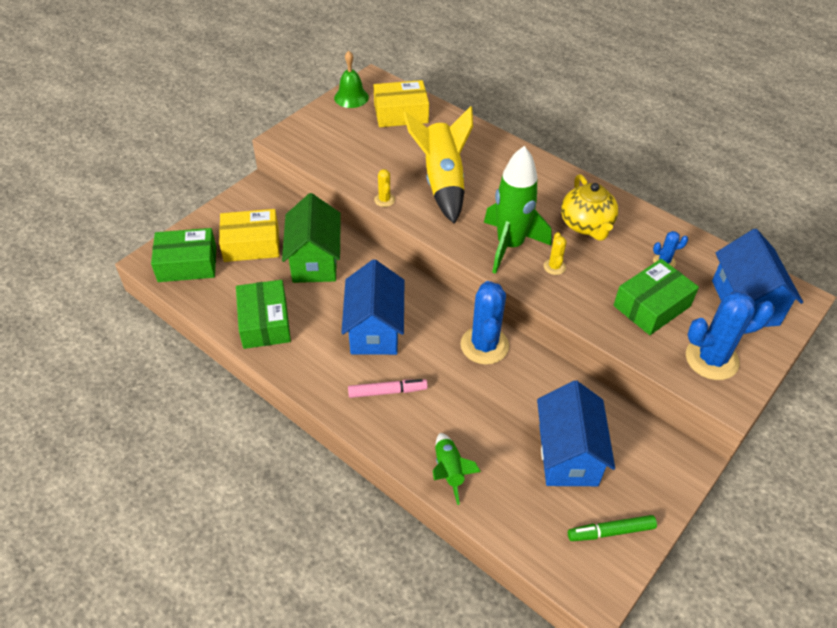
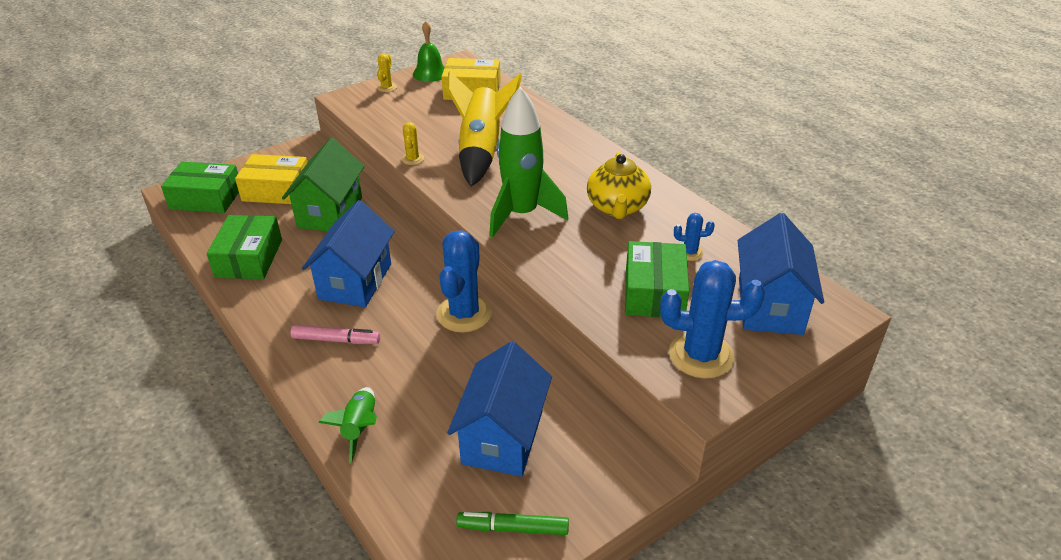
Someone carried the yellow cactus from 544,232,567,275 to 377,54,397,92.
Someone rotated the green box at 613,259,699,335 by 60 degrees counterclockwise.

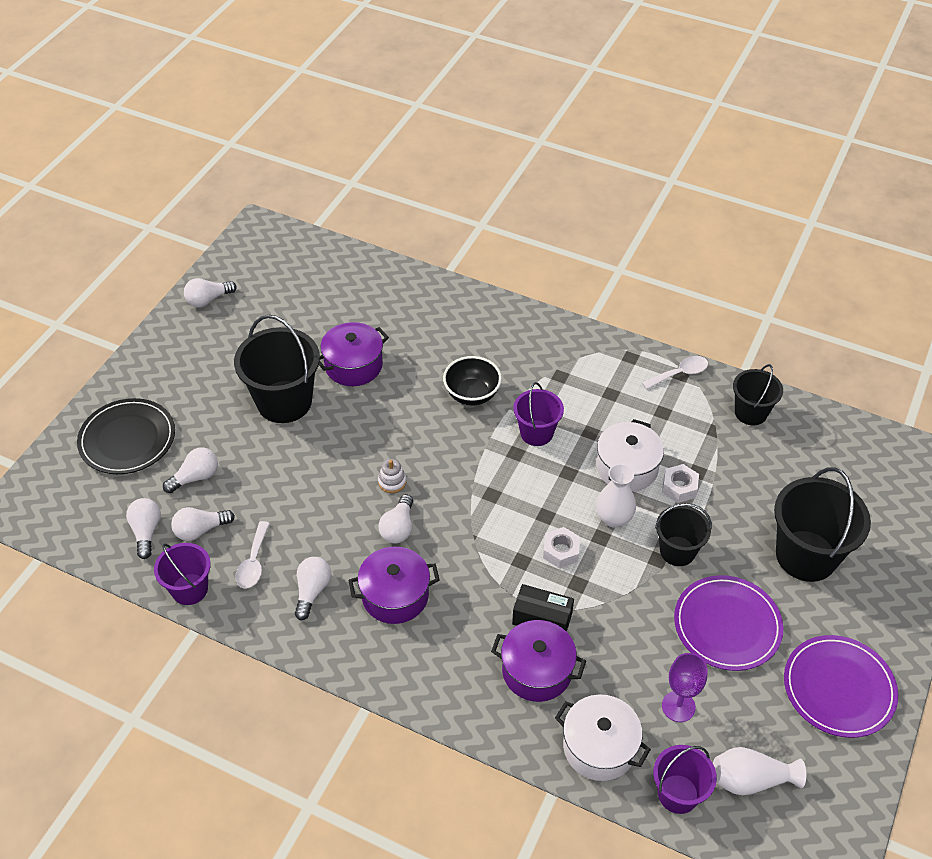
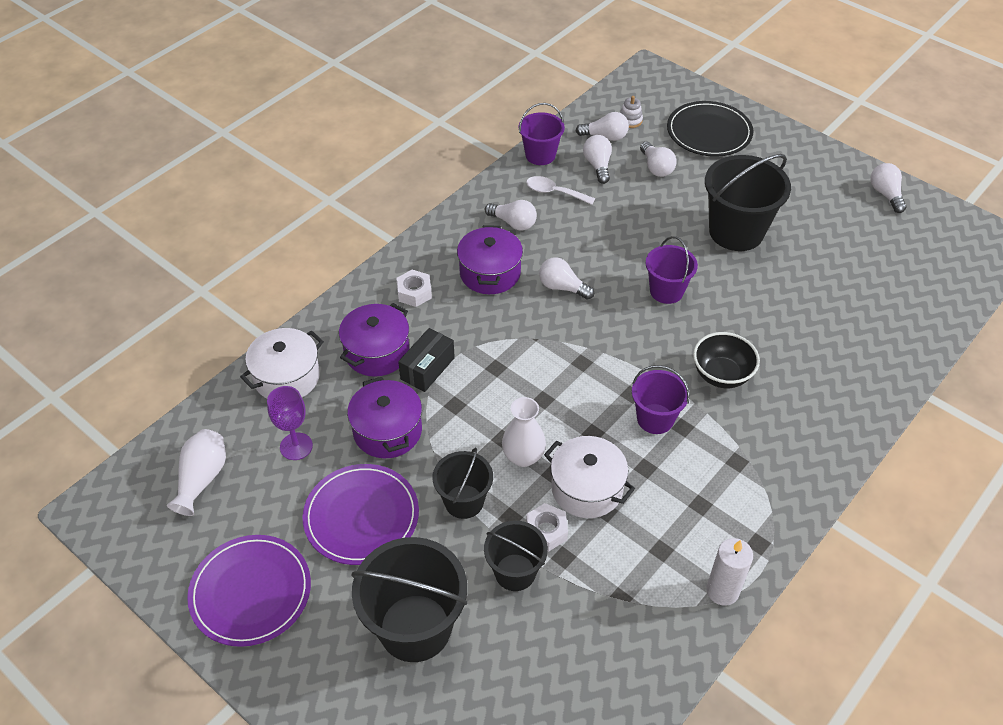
Someone carried the purple pot from 319,322,389,386 to 347,377,422,458.
Someone swapped the white spoon at 642,356,708,389 for the white candle at 706,538,753,606.
Someone carried the black bucket from 733,364,783,425 to 484,521,548,591.
Someone carried the white stacking toy from 378,459,406,493 to 620,96,643,128.
Someone carried the white nut from 543,527,580,569 to 396,270,432,307.
Someone carried the purple bucket from 653,745,717,814 to 646,236,698,304.

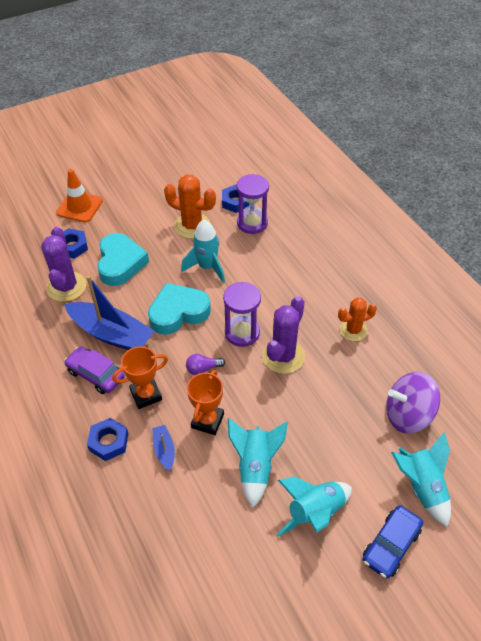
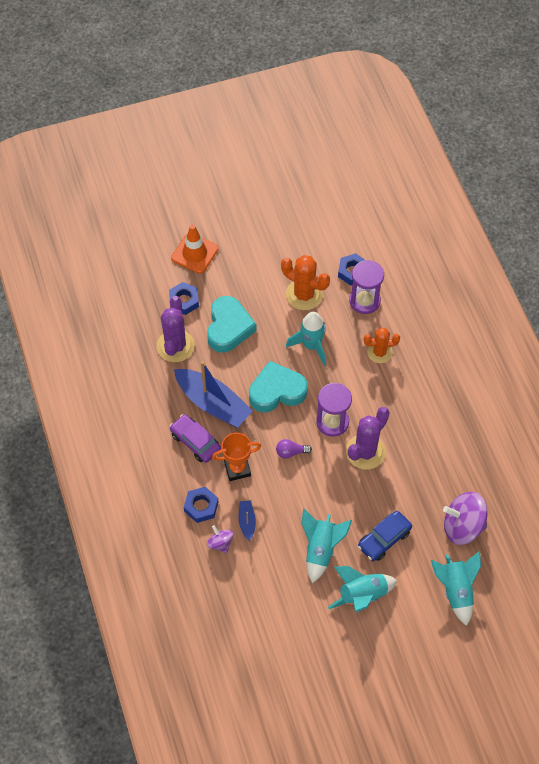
Someone carried the orange cactus from 338,297,377,341 to 364,327,400,363.
Someone took away the orange trophy at 187,370,224,435.
Someone carried the blue car from 363,505,423,579 to 358,511,412,561.
Someone put down the purple spinning top at 207,525,233,553.

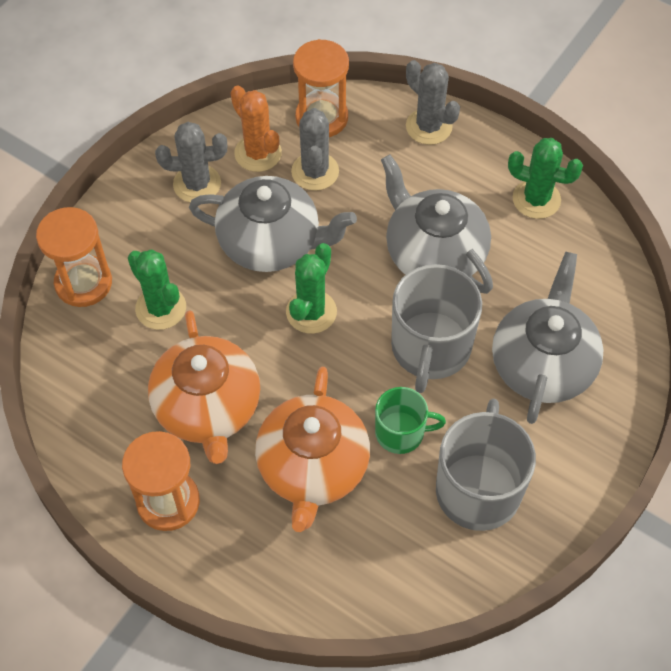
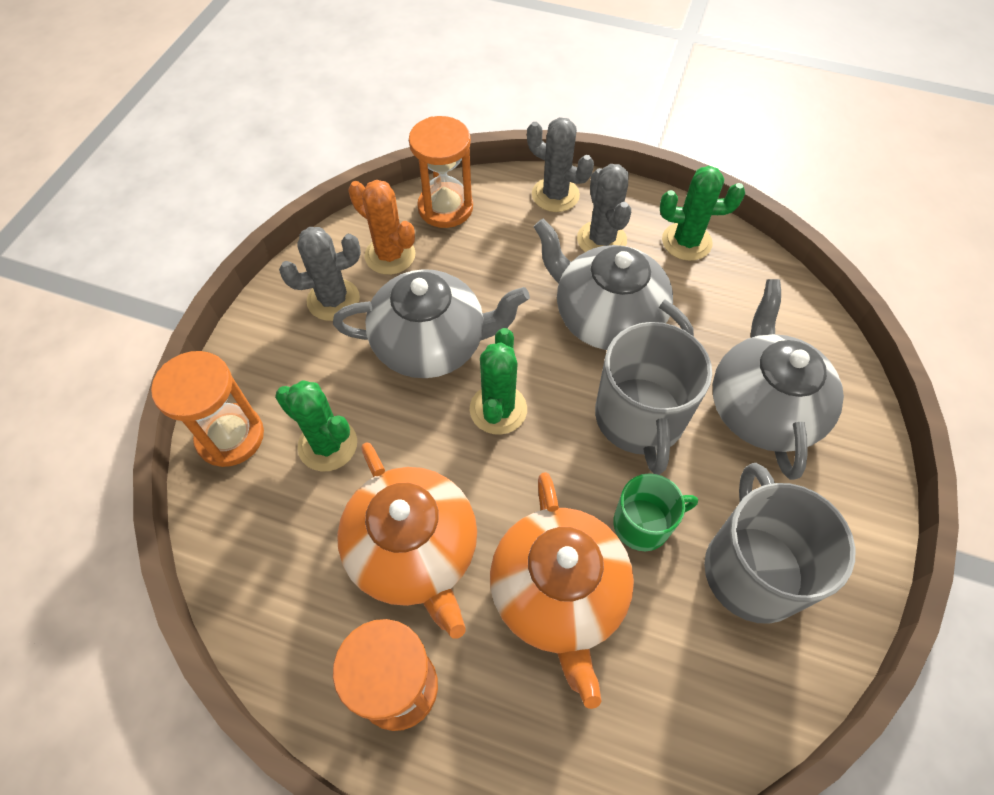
Someone carried the grey cactus from 291,108,339,191 to 577,164,631,252.

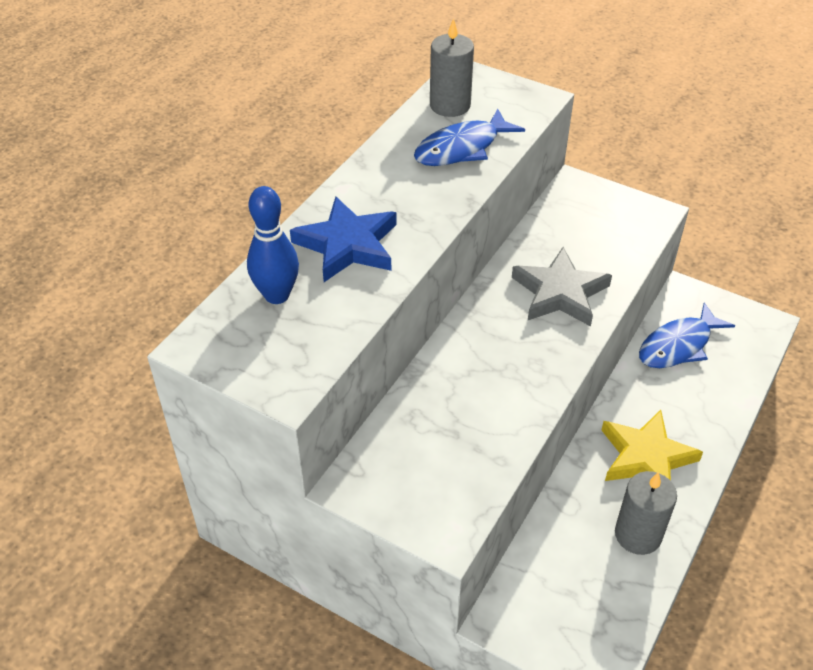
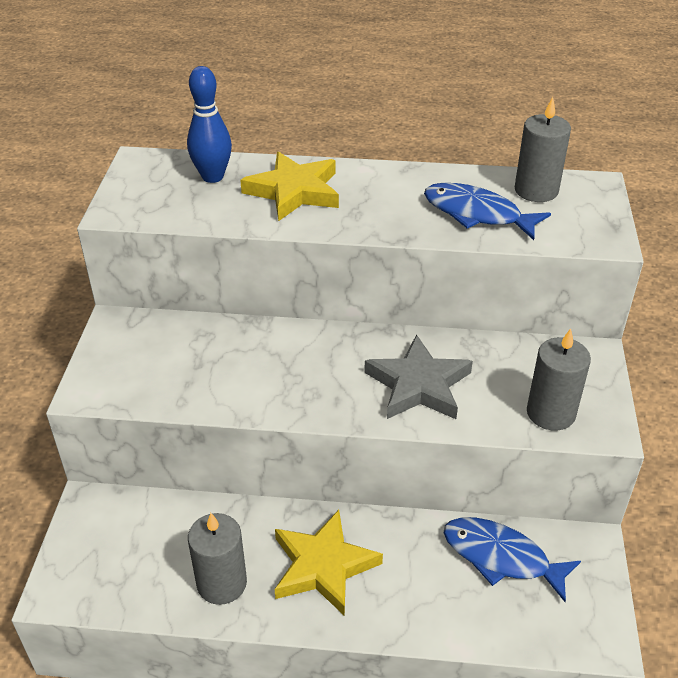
Someone repainted the blue star at 290,197,396,282, which became the yellow star at 240,152,339,221.
Someone put down the grey candle at 527,328,591,431.

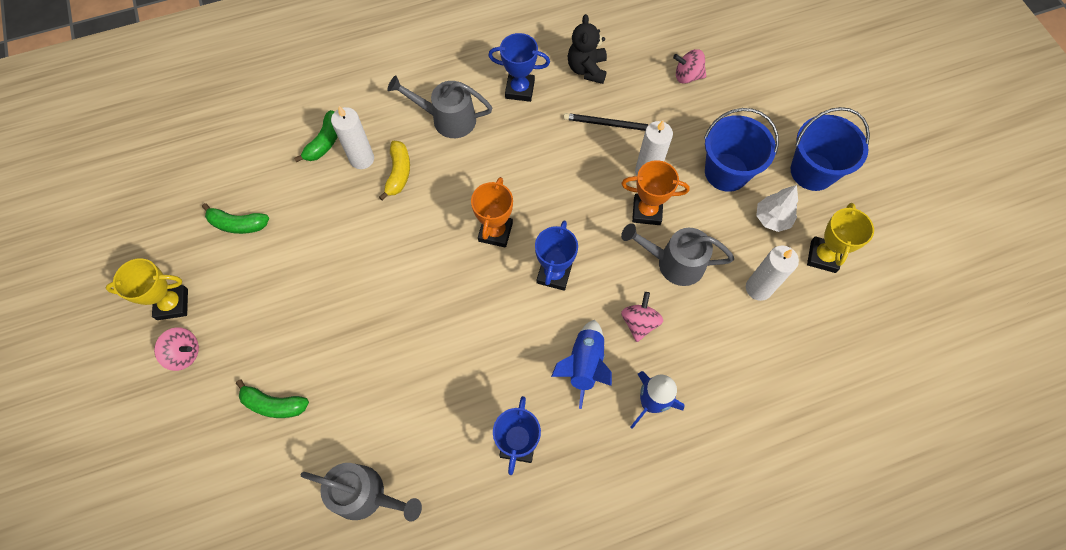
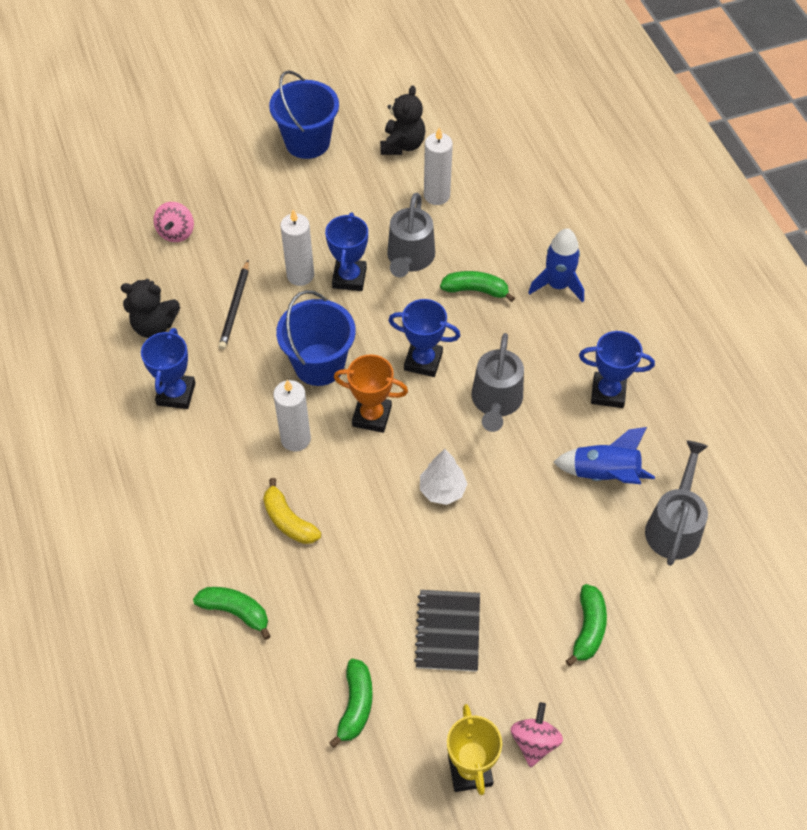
Someone carried the grey watering can from 387,76,493,138 to 472,333,524,432.
Someone carried the white candle from 331,106,374,169 to 273,380,311,452.
Someone carried the blue bucket from 704,108,779,192 to 276,290,356,386.
Someone rotated the yellow banana at 379,141,410,200 by 135 degrees counterclockwise.
Someone repainted the orange trophy at 621,160,690,225, which became the blue trophy at 325,212,368,291.
Someone carried the white tree from 756,185,798,232 to 420,449,467,505.
Someone swapped the yellow trophy at 807,203,874,273 for the black teddy bear at 380,85,426,155.
Someone swapped the pink spinning top at 621,292,663,342 for the green banana at 440,271,515,302.
Someone carried the blue rocket from 551,320,612,409 to 553,427,655,484.
Someone put down the black notebook at 414,590,480,672.

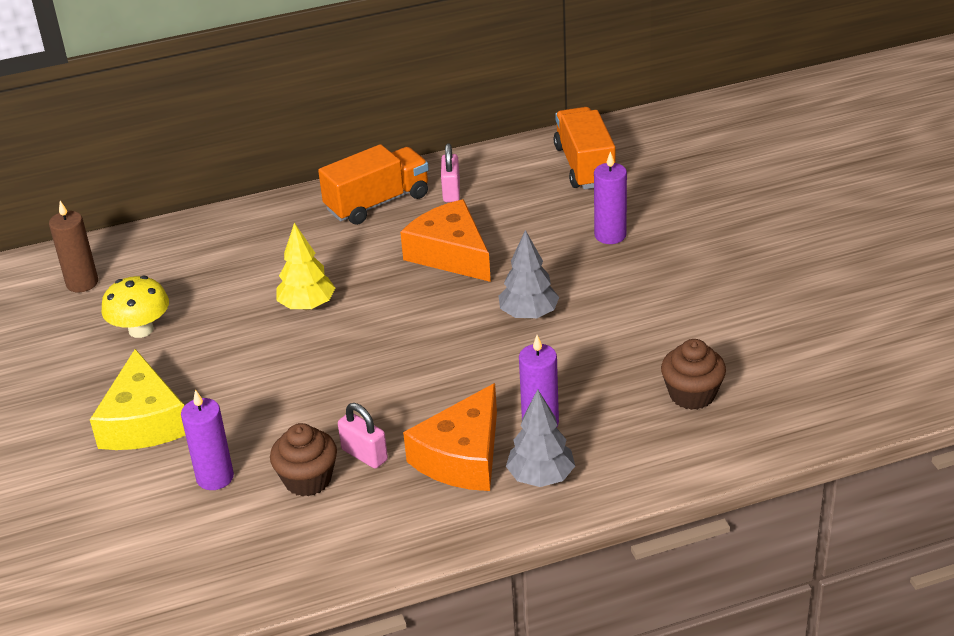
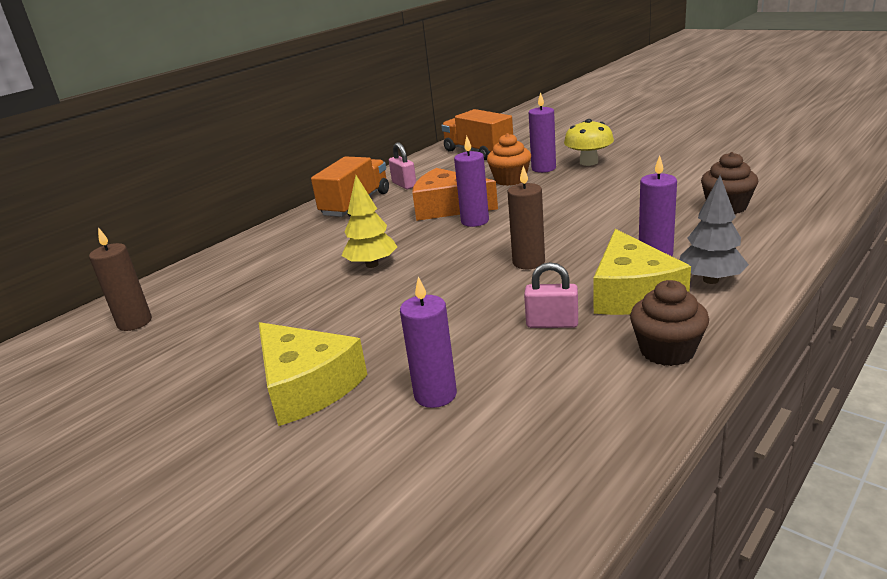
Someone took away the grey tree at 499,230,559,319.
Someone carried the yellow mushroom from 101,276,169,338 to 564,119,614,166.
Someone repainted the orange cheese at 403,383,497,491, which became the yellow cheese at 593,229,691,315.
Someone carried the brown cupcake from 270,423,337,496 to 630,280,709,366.
Someone put down the orange cupcake at 487,133,531,186.
Someone put down the purple candle at 454,136,489,227.
Someone put down the brown candle at 508,166,545,269.

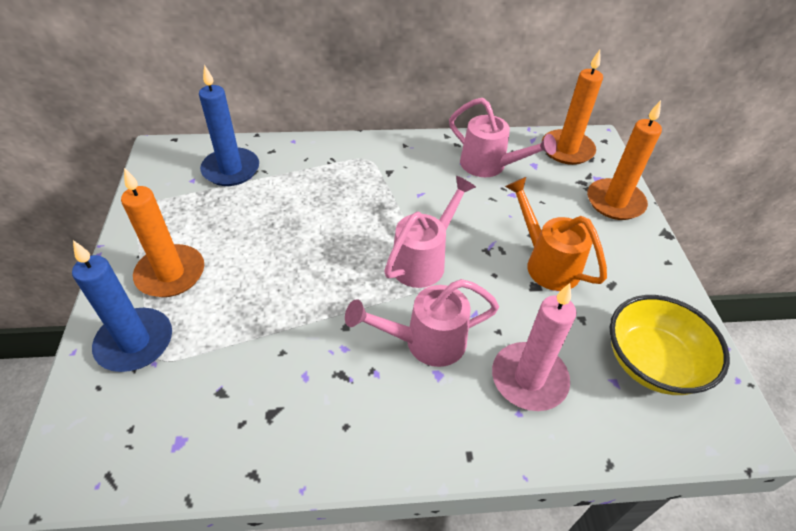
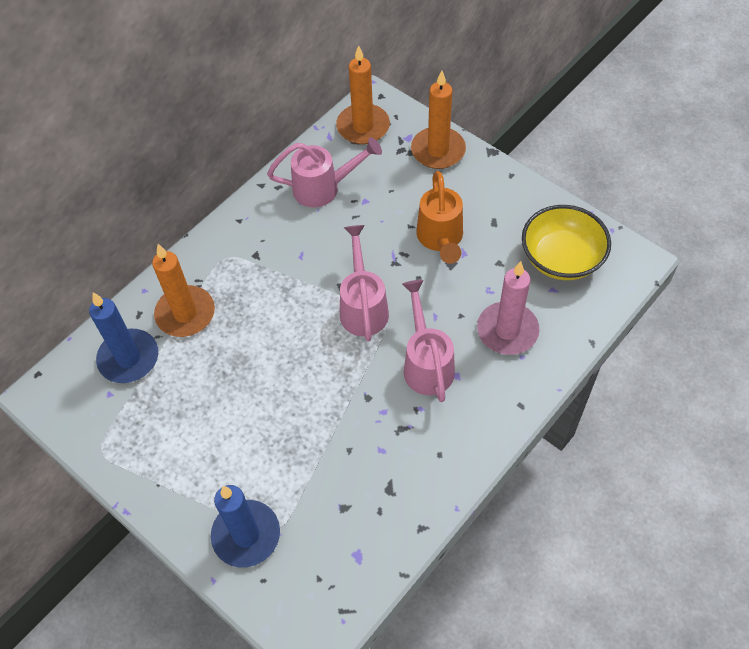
Someone carried the orange candle from 121,168,204,297 to 152,244,215,337.
Someone rotated the orange watering can at 505,177,607,291 by 105 degrees counterclockwise.
Someone rotated the pink watering can at 345,279,499,367 by 135 degrees clockwise.

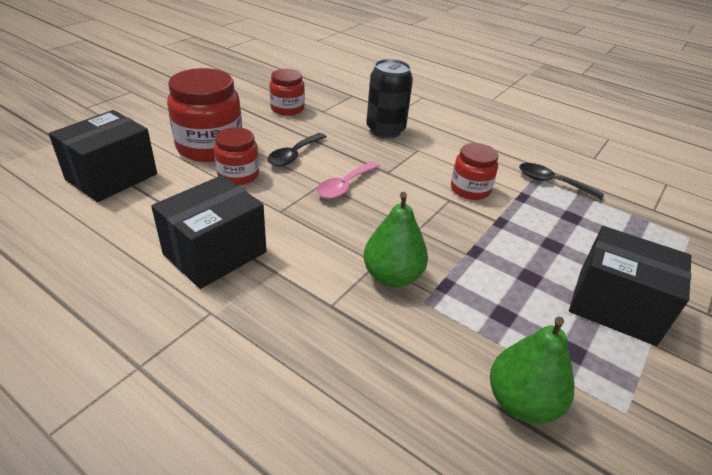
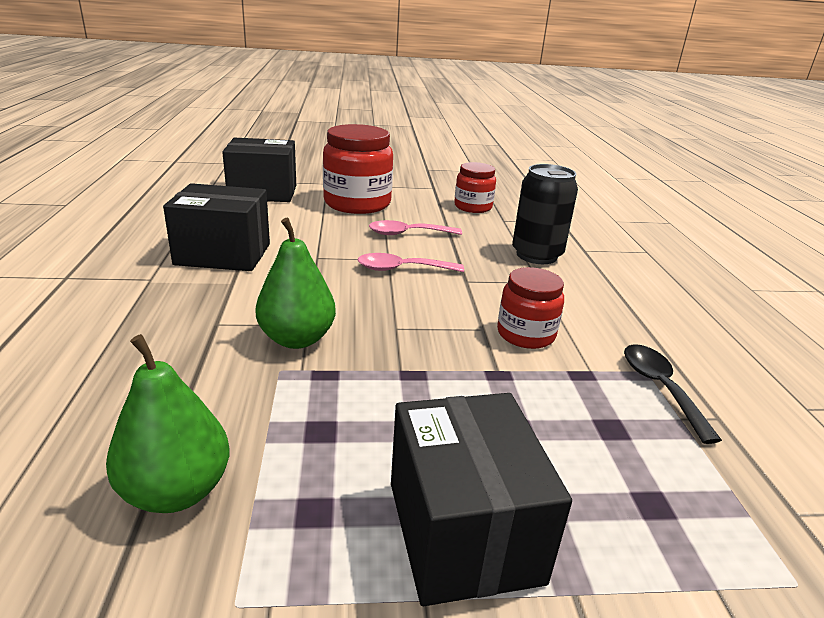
Someone took away the red jar at 214,127,259,185.
Someone repainted the black spoon at 267,133,326,166, which became the pink spoon at 369,220,462,235.

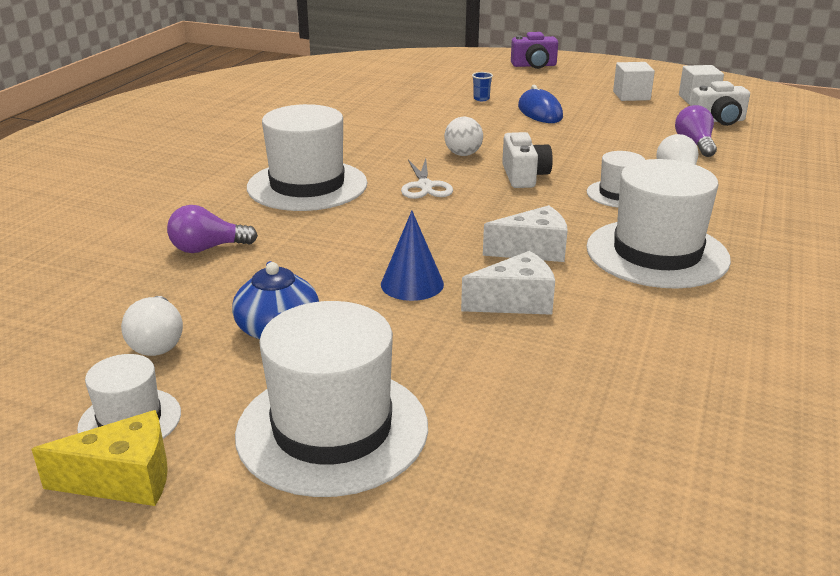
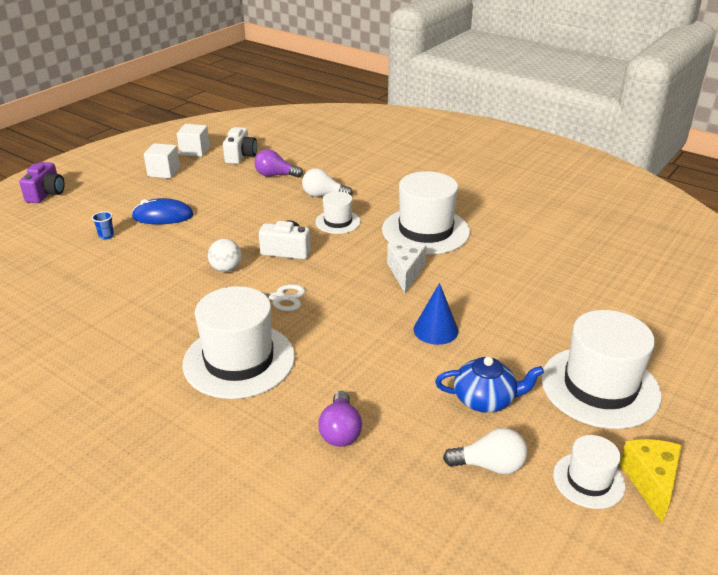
Someone took away the white cheese at 461,251,555,315.

